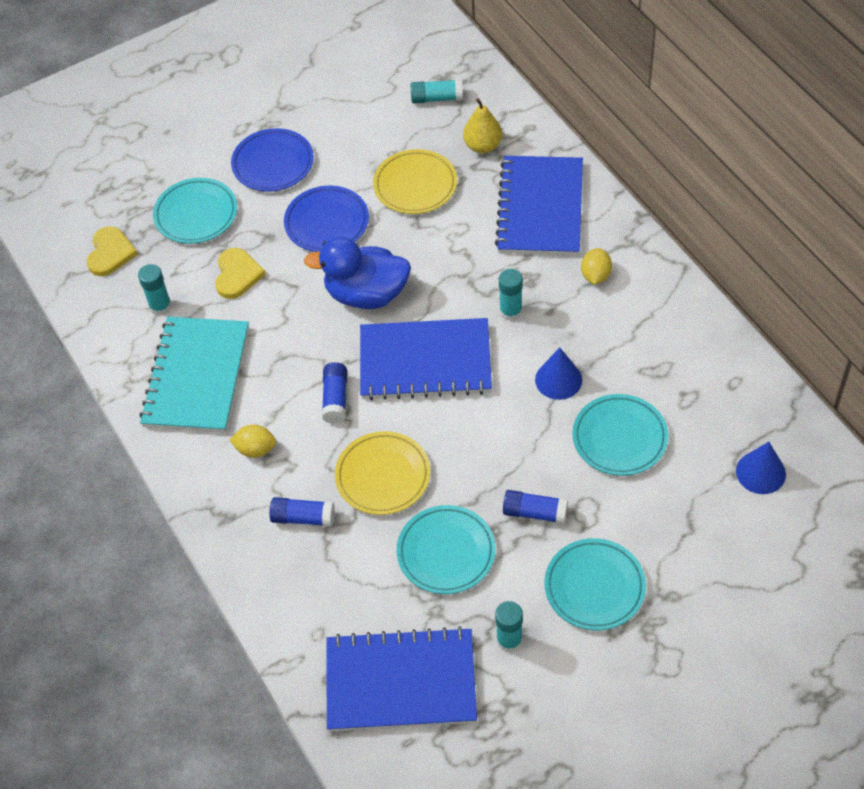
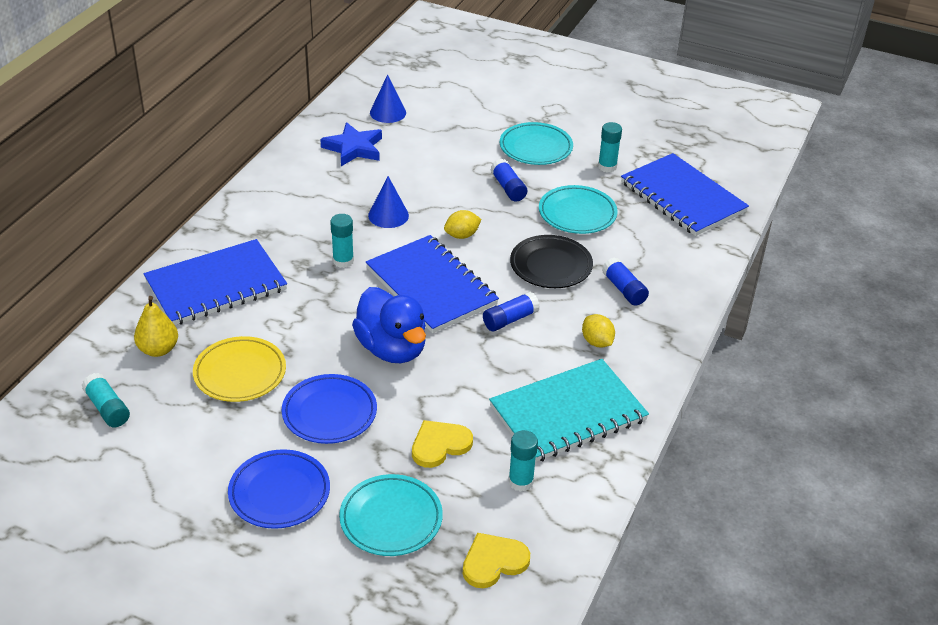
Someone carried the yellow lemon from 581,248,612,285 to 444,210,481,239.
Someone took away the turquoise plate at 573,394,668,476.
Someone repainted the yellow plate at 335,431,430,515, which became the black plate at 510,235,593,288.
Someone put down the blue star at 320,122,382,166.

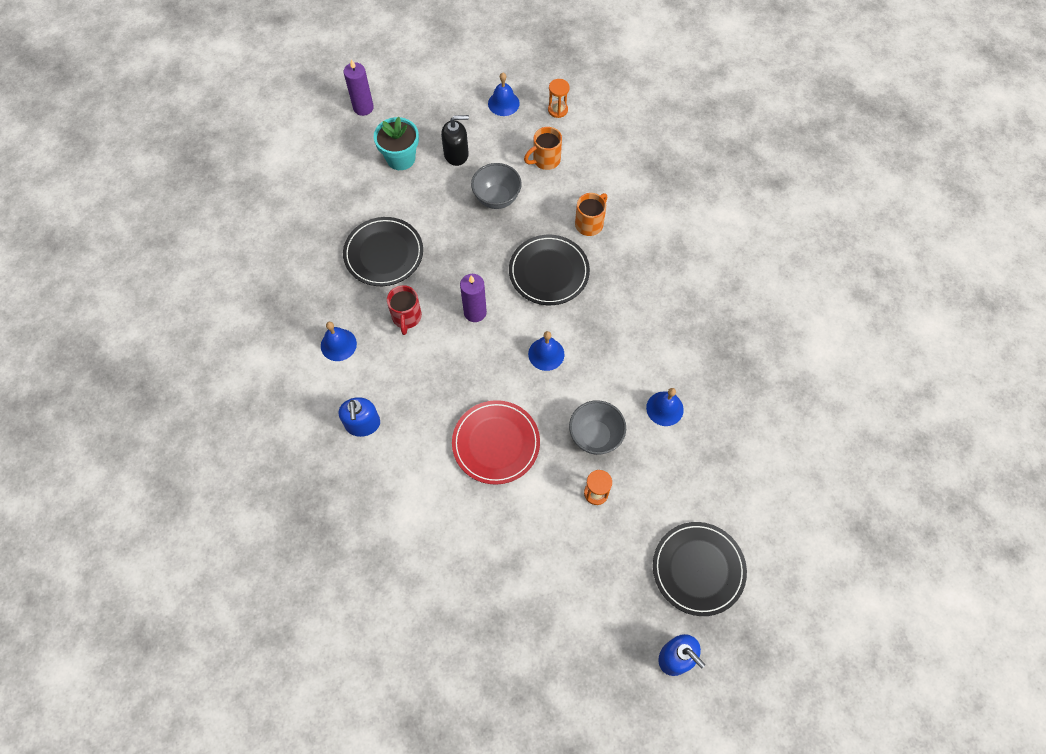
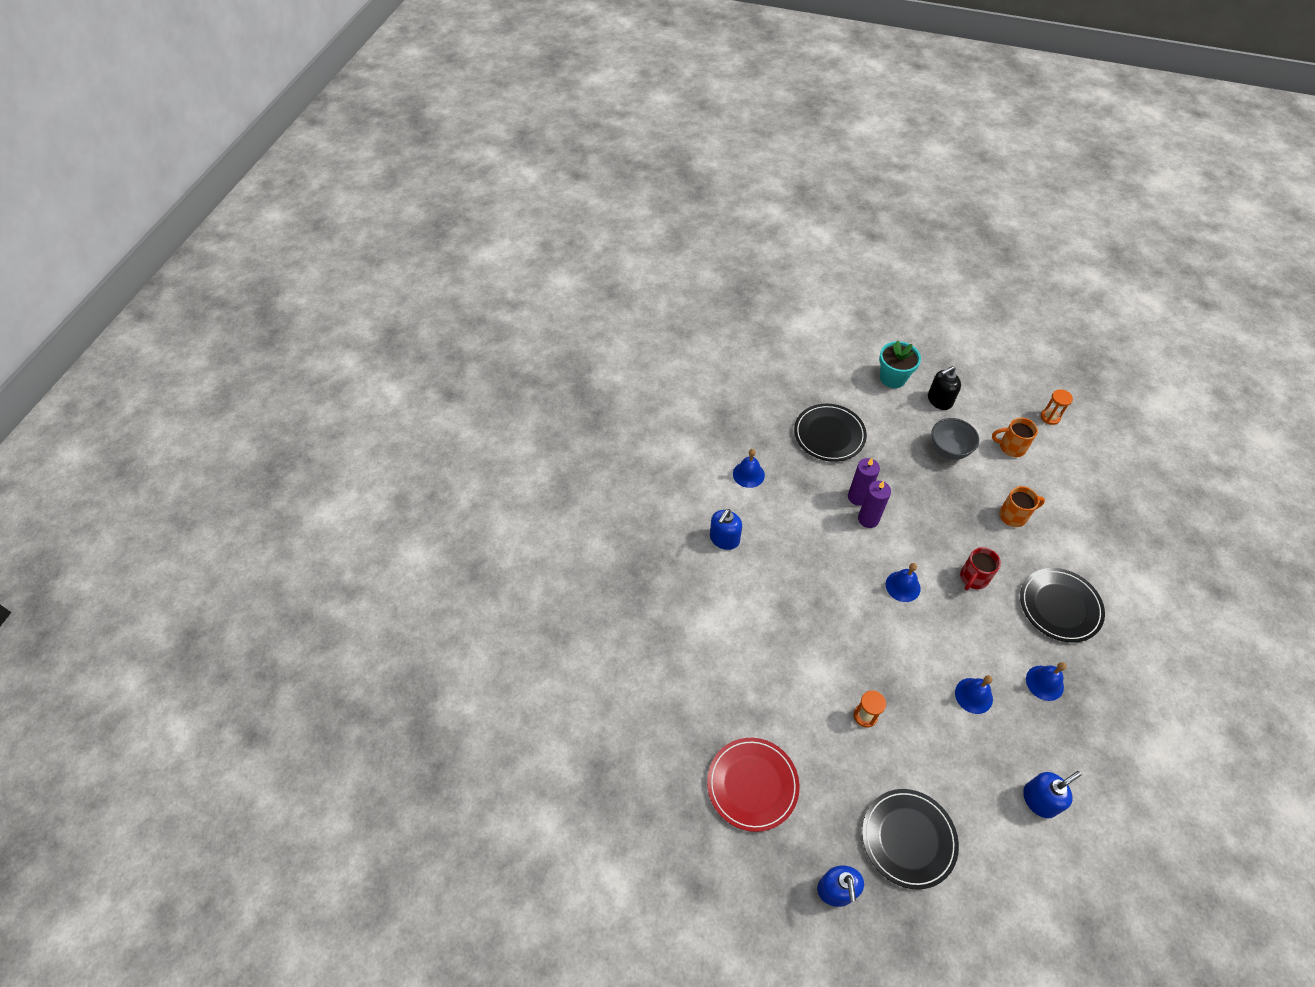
Someone carried the purple candle from 344,59,374,116 to 848,458,880,506.
Someone carried the blue bell from 488,73,520,116 to 1026,662,1066,701.
Someone rotated the black soap dispenser at 441,115,469,166 by 120 degrees clockwise.
Someone carried the black plate from 509,235,590,305 to 1020,568,1105,643.
Someone carried the red mug from 387,285,422,335 to 960,547,1001,590.
Someone carried the red plate from 452,400,540,485 to 707,738,800,832.
Someone took away the grey bowl at 569,400,626,455.
Someone put down the blue soap dispenser at 1023,771,1081,819.

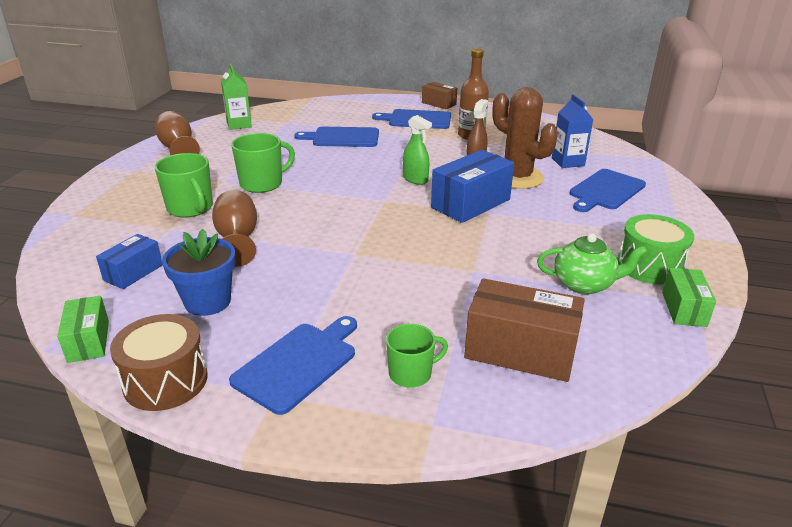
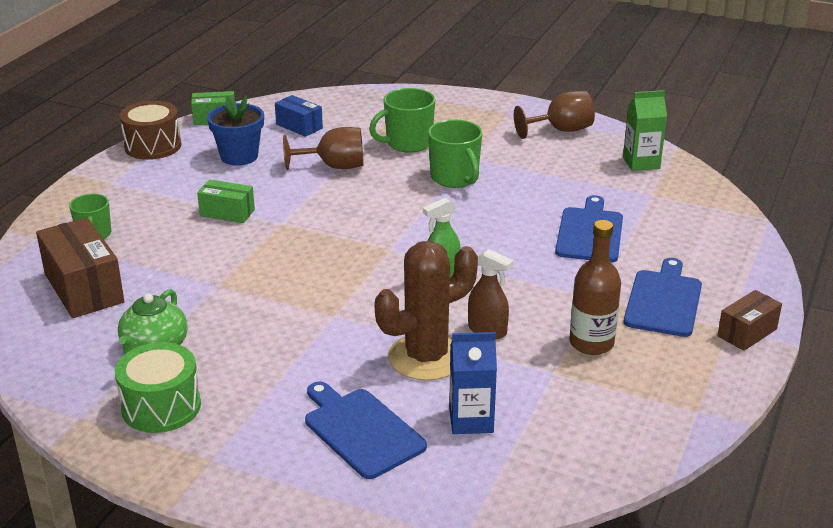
Someone took away the blue box at 431,150,514,223.
Someone carried the green box from 662,268,716,327 to 197,179,255,223.
Someone rotated the brown box at 464,278,585,382 by 60 degrees counterclockwise.
Someone took away the blue cutting board at 229,316,357,415.

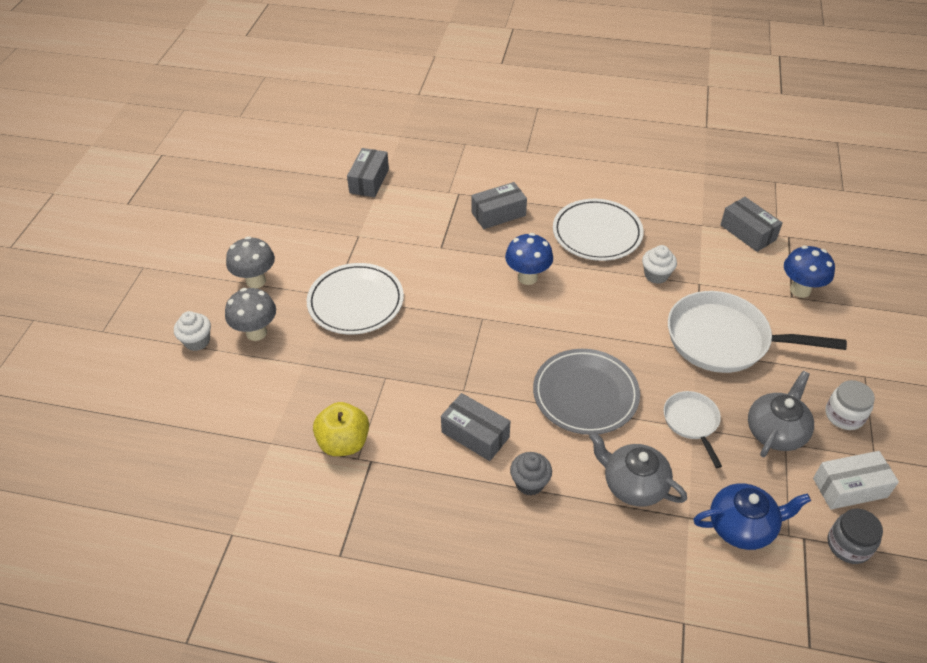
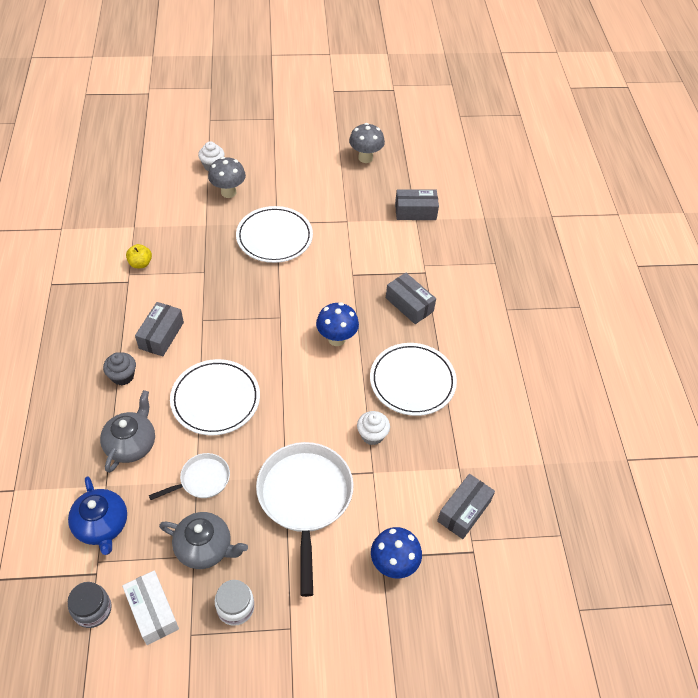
Someone carried the grey mushroom from 226,236,275,288 to 349,123,385,163.
Someone repainted the grey plate at 533,349,640,435, which became the white plate at 170,359,260,436.
Someone scaled the yellow apple at 313,402,369,456 by 0.63.

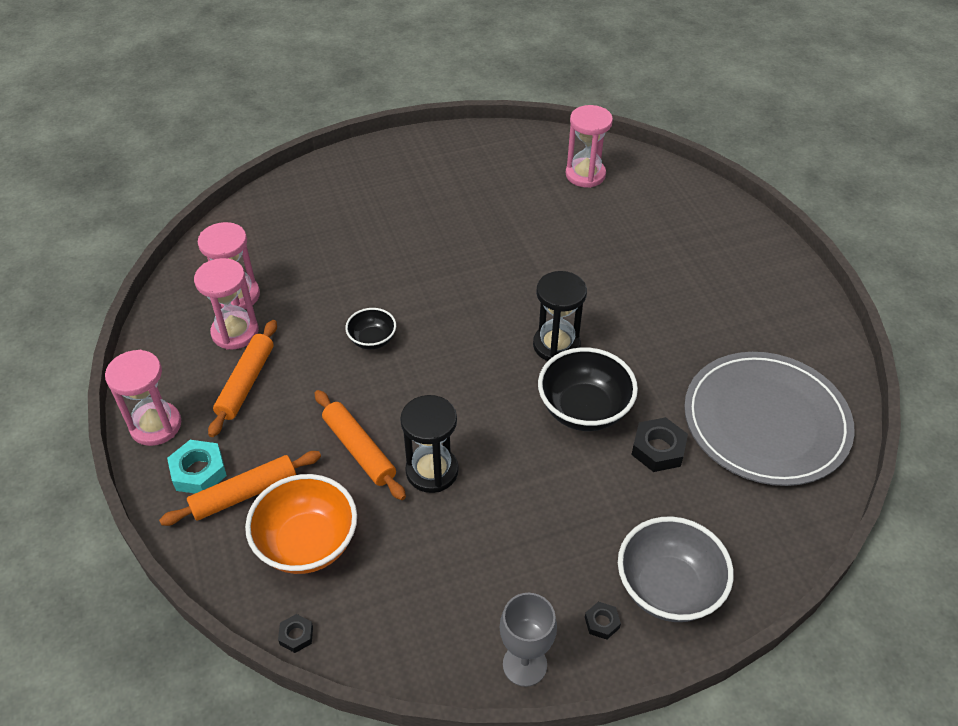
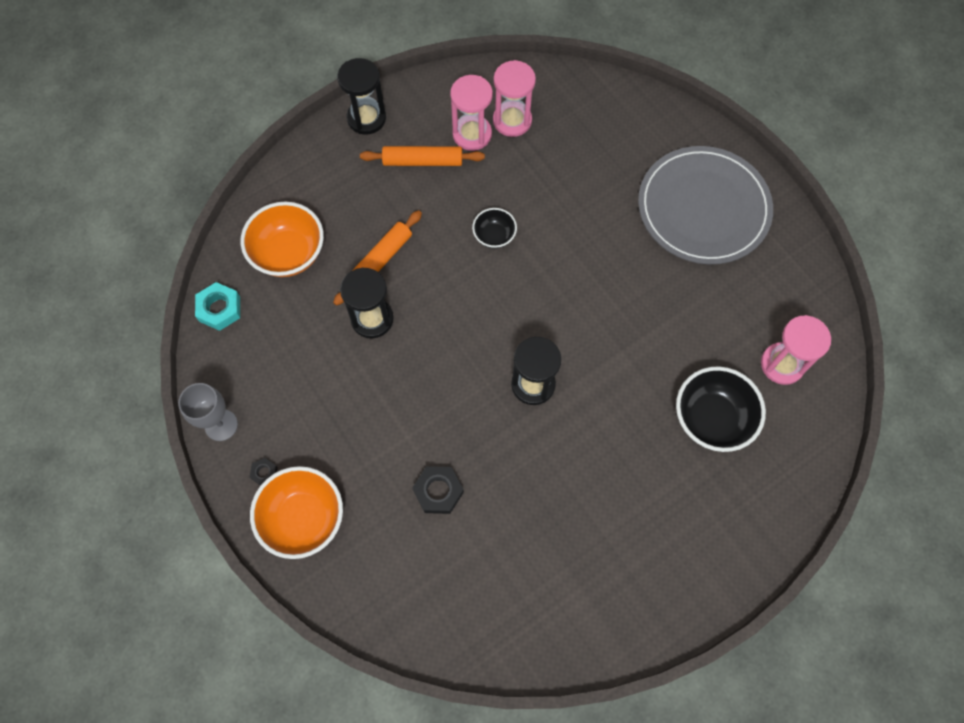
Someone carried the black bowl from 538,347,638,431 to 676,366,766,452.
Someone repainted the pink hourglass at 105,350,181,446, which became the black hourglass at 337,58,386,135.
Someone carried the grey plate from 684,352,855,486 to 638,146,773,264.
Someone carried the turquoise nut from 167,440,227,494 to 195,282,240,331.
Someone took away the orange rolling pin at 159,451,321,526.
Someone repainted the grey bowl at 618,516,734,622, which became the orange bowl at 250,466,343,559.
Someone took away the black nut at 278,614,313,653.

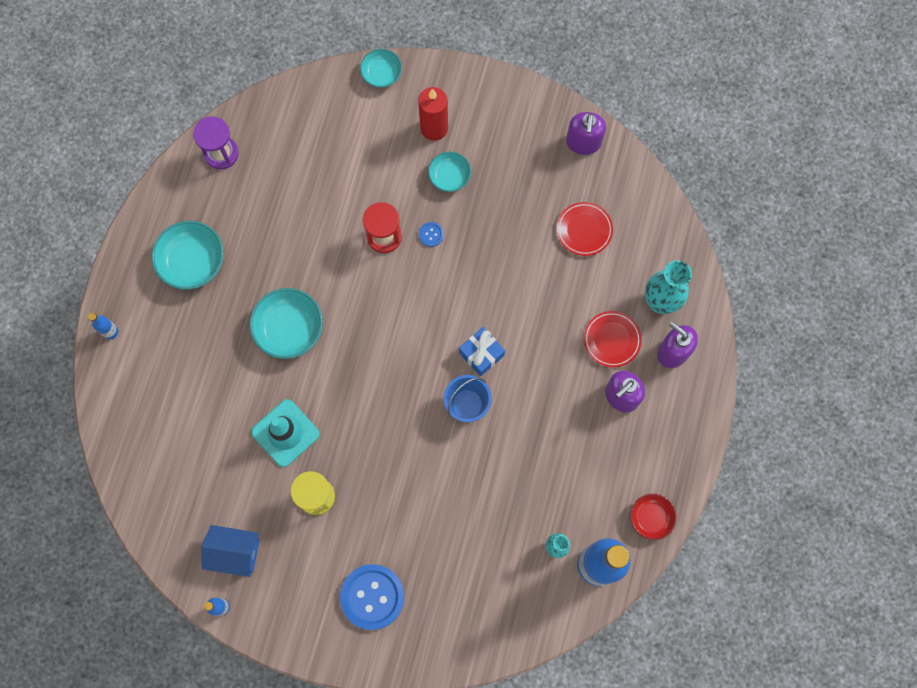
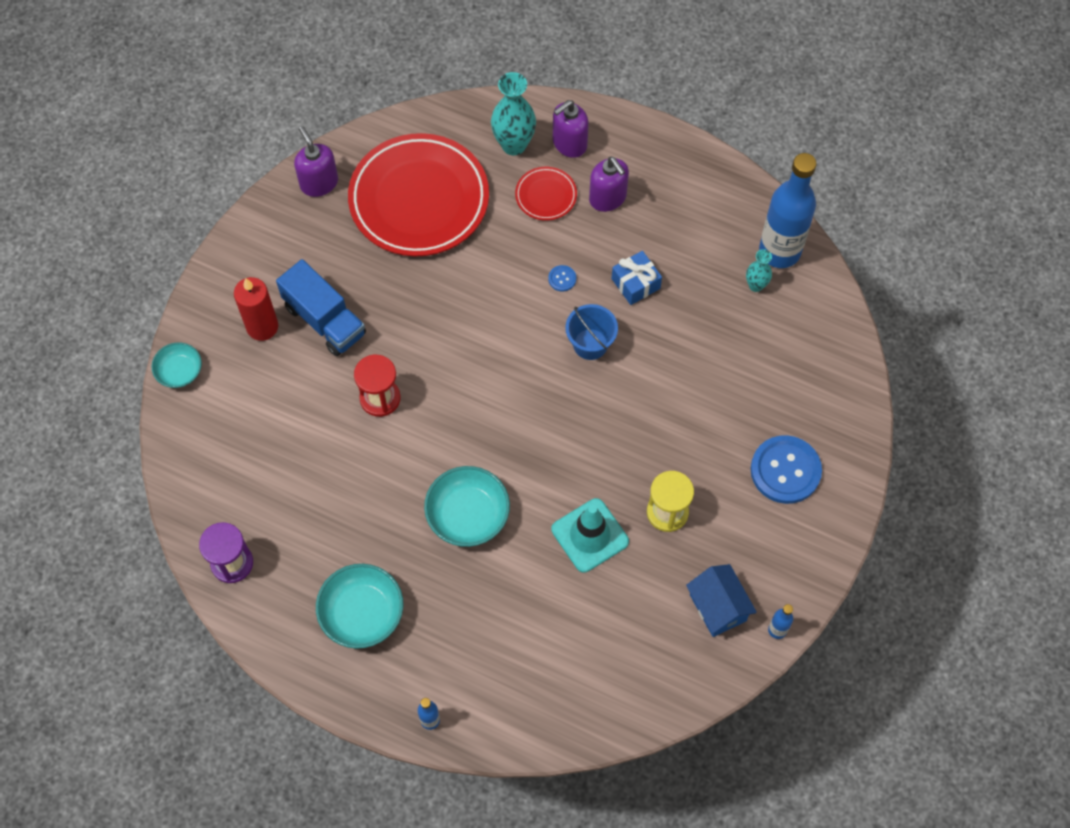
Someone rotated the purple soap dispenser at 566,112,606,155 by 135 degrees counterclockwise.
Someone swapped the turquoise bowl at 428,152,471,192 for the blue truck at 276,259,366,356.
Someone scaled the red plate at 557,202,613,256 by 2.27.
Someone carried the blue button from 419,222,444,247 to 548,265,576,292.
Someone carried the blue gift from 459,327,505,376 to 612,251,662,305.
Someone took away the red bowl at 630,494,677,540.
Someone rotated the blue house at 201,525,260,577 by 45 degrees counterclockwise.

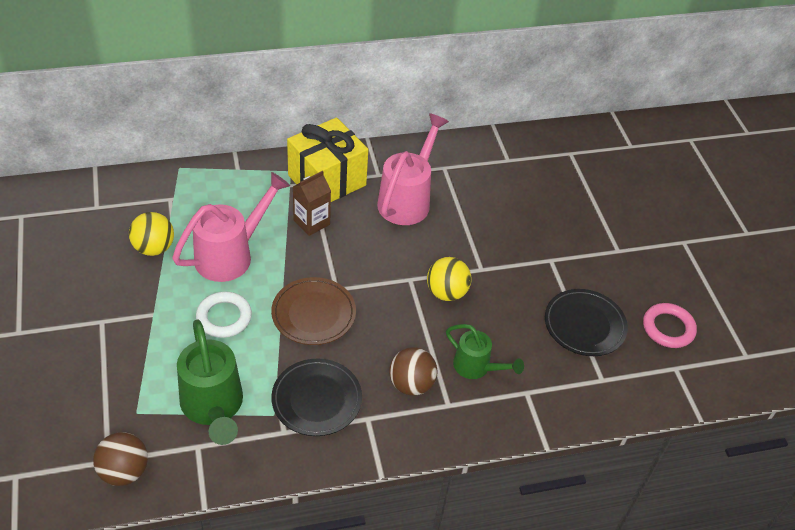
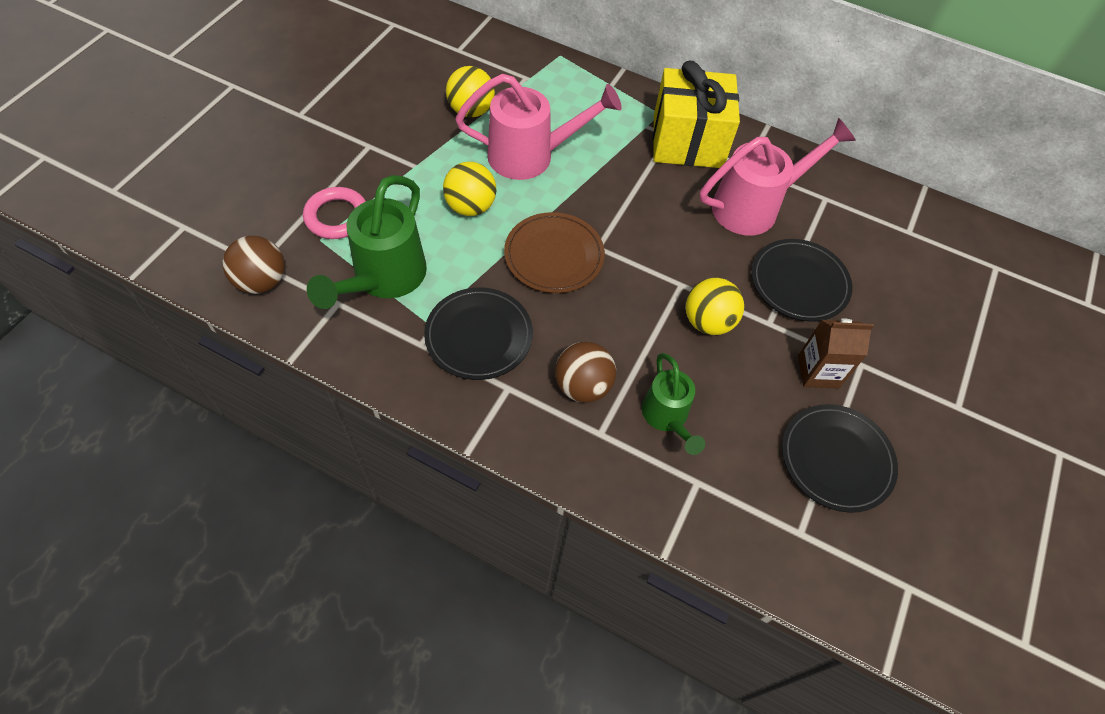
Someone carried the brown carton from 293,171,331,236 to 798,318,874,389.
Someone swapped the white ring at 196,291,252,338 for the yellow ball at 443,162,496,216.
Someone carried the pink ring from 643,303,697,348 to 303,187,366,239.
Someone put down the black plate at 752,239,853,322.

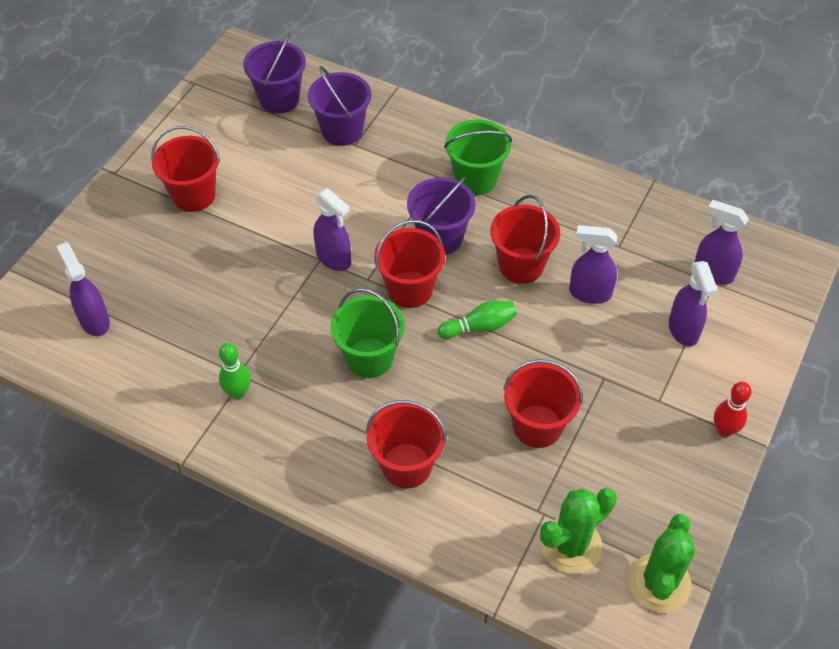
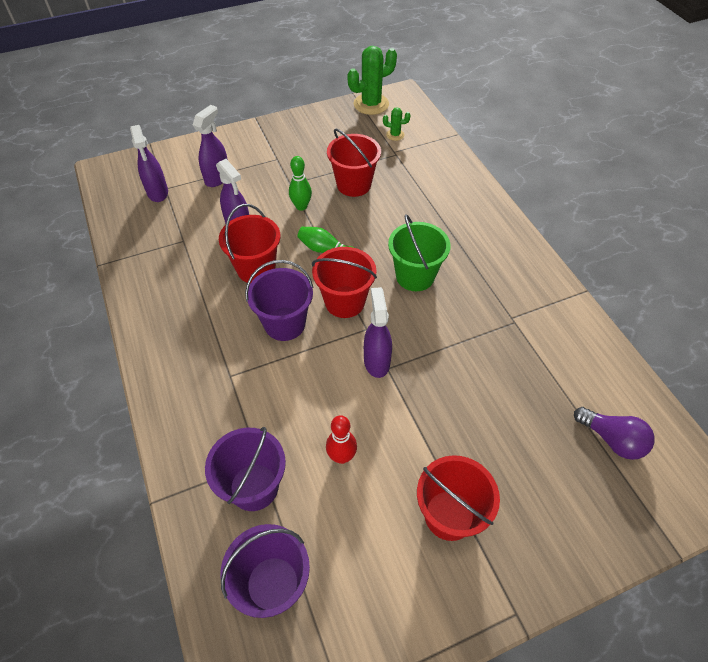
Someone took away the green bucket at 444,119,512,195.
Someone swapped the purple spray bottle at 56,242,110,336 for the purple light bulb at 574,407,655,460.
Someone carried the green bowling pin from 219,343,251,399 to 289,156,312,211.
Someone carried the red bowling pin from 714,382,752,437 to 326,415,357,464.
Someone took away the red bucket at 366,400,447,489.
Someone scaled the green cactus at 540,488,617,574 by 0.49.

